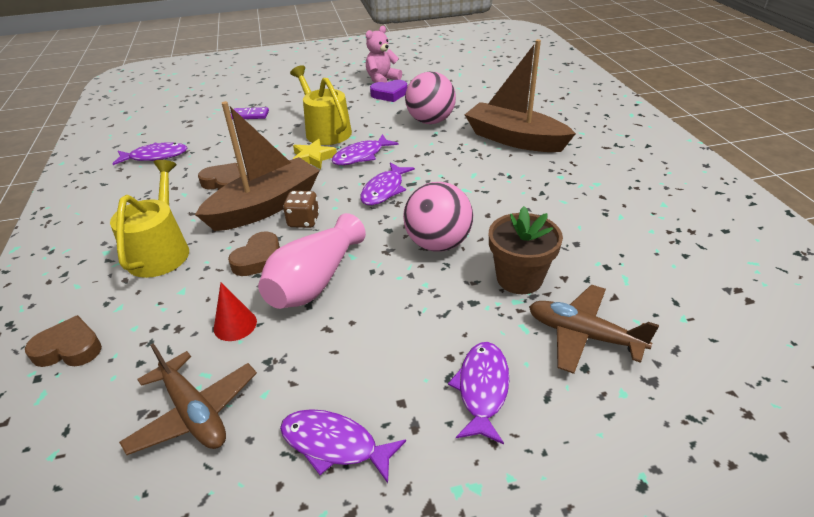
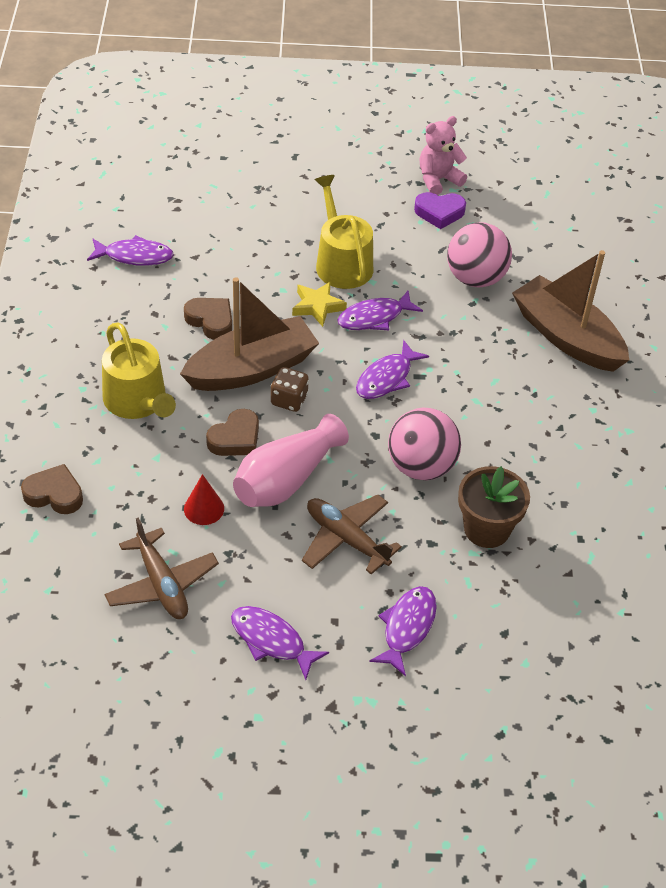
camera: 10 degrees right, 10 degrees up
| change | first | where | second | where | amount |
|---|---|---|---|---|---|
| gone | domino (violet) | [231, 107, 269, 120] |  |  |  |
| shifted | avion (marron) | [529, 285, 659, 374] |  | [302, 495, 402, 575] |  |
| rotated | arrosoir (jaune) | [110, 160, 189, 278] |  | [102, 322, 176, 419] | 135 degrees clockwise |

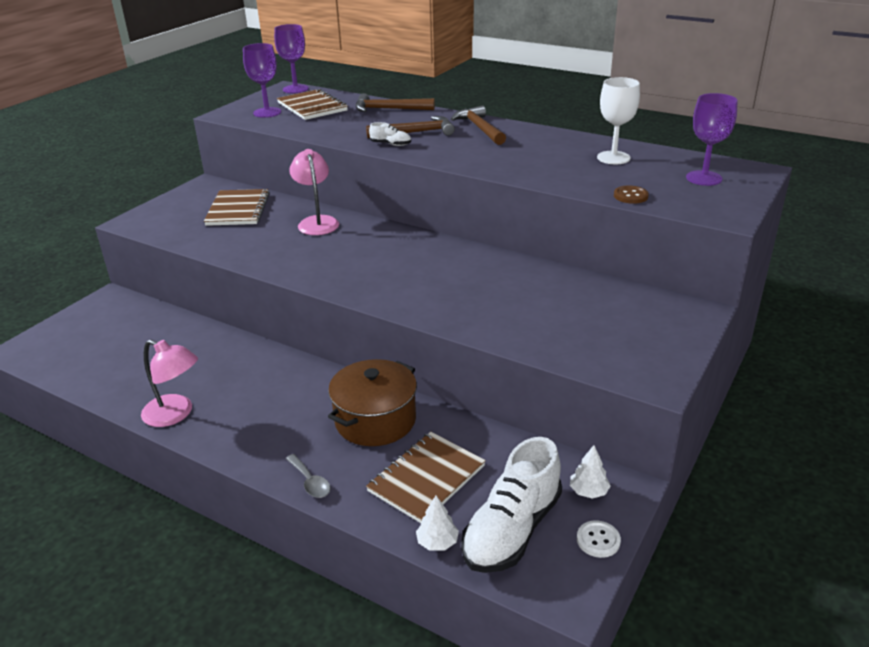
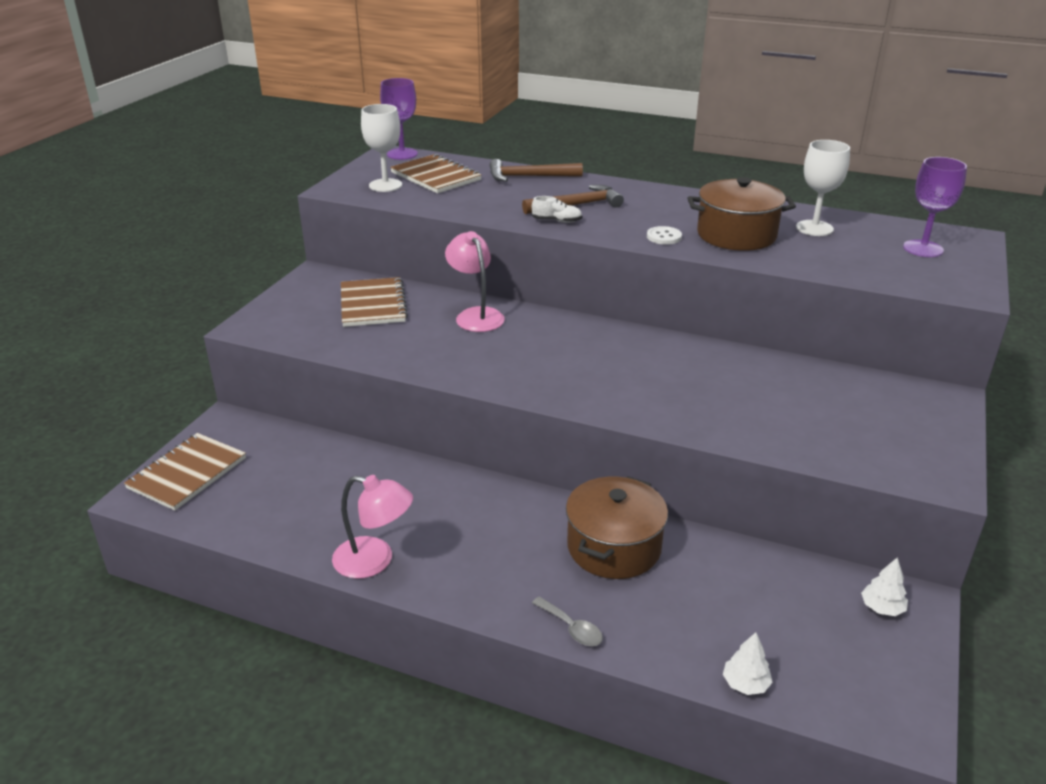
camera: 10 degrees left, 0 degrees up
| change | first | where | second | where | amount |
|---|---|---|---|---|---|
| gone | marteau (marron) | [451, 105, 506, 145] |  |  |  |
| gone | chaussure (blanc) | [461, 437, 562, 573] |  |  |  |
| gone | bouton (marron) | [614, 185, 649, 204] |  |  |  |
| new |  |  | marmite (marron) | [688, 177, 796, 251] |  |
| shifted | carnet (marron) | [366, 432, 486, 523] |  | [124, 433, 246, 510] |  |
| shifted | bouton (blanc) | [577, 521, 621, 558] |  | [647, 226, 682, 245] |  |
| repainted | verre à pied (violet) | [243, 43, 281, 118] | verre à pied (blanc) | [361, 104, 402, 192] |  |

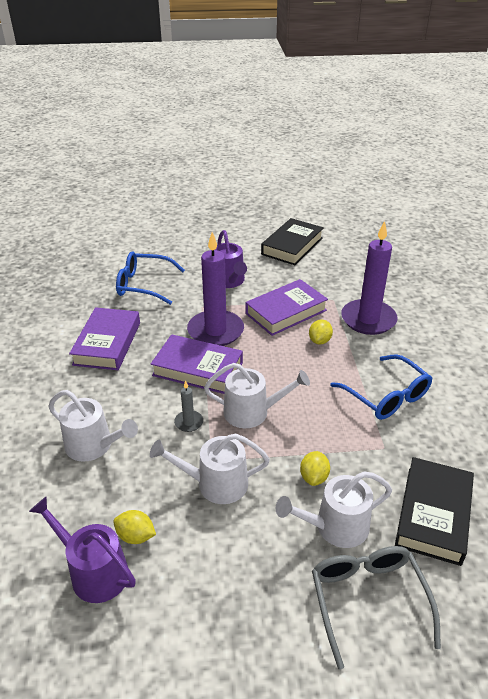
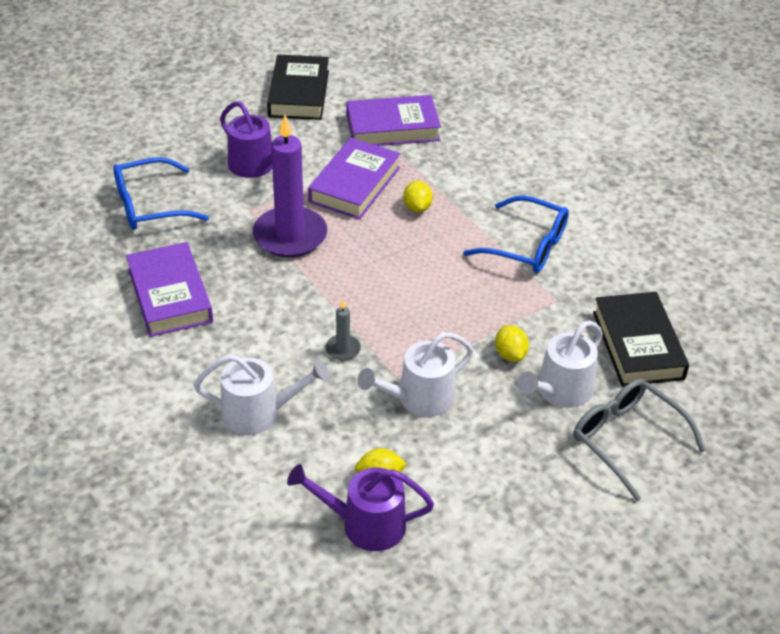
camera: 30 degrees left, 5 degrees up
| change | first | where | second | where | amount |
|---|---|---|---|---|---|
| gone | arrosoir (blanc) | [204, 363, 310, 428] |  |  |  |
| gone | bougie (violet) | [341, 221, 398, 335] |  |  |  |
| shifted | livre (violet) | [151, 334, 243, 394] |  | [347, 95, 441, 146] |  |

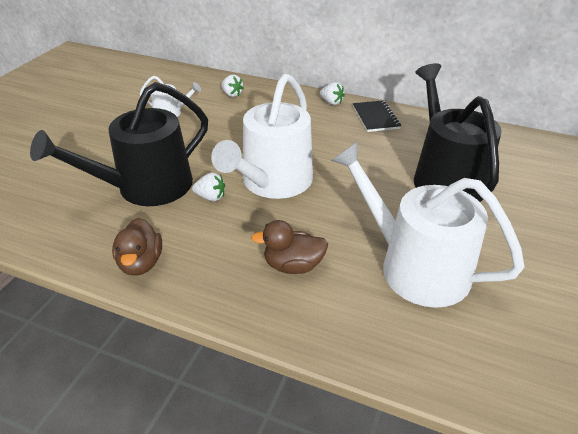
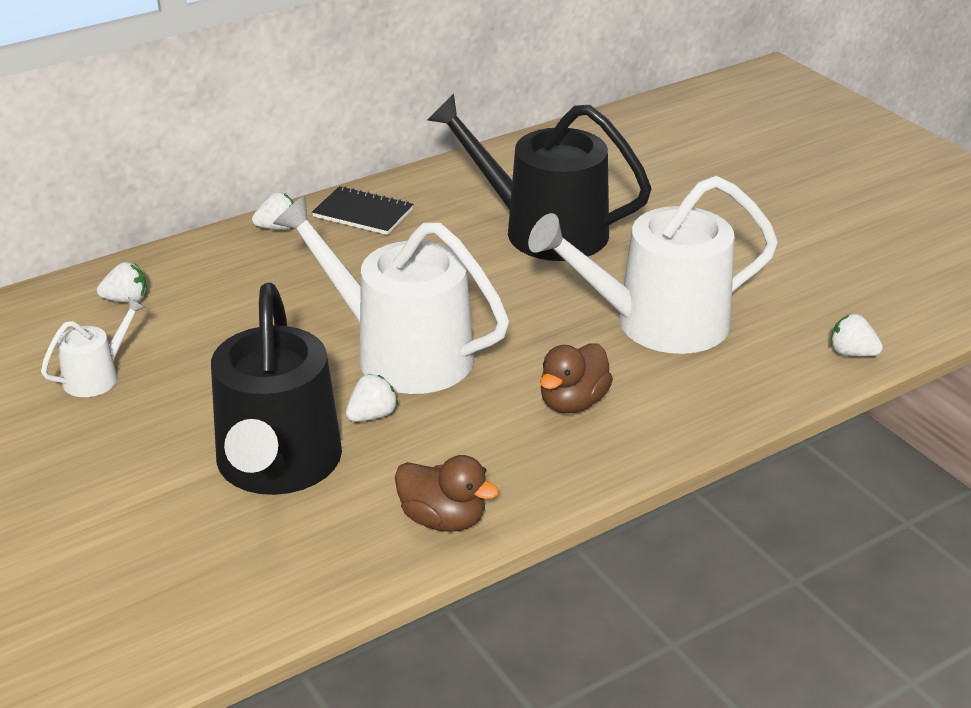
camera: 55 degrees left, 5 degrees down
| change | first | where | second | where | amount |
|---|---|---|---|---|---|
| new |  |  | fraise (blanc) | [831, 314, 883, 357] |  |
| rotated | arrosoir (blanc) | [211, 74, 313, 199] |  | [273, 196, 509, 394] | 150 degrees clockwise |

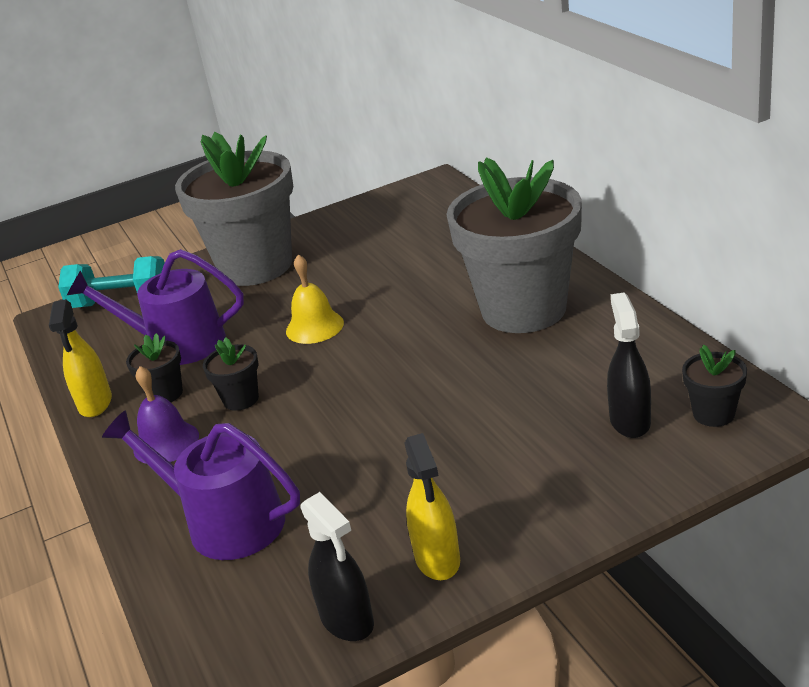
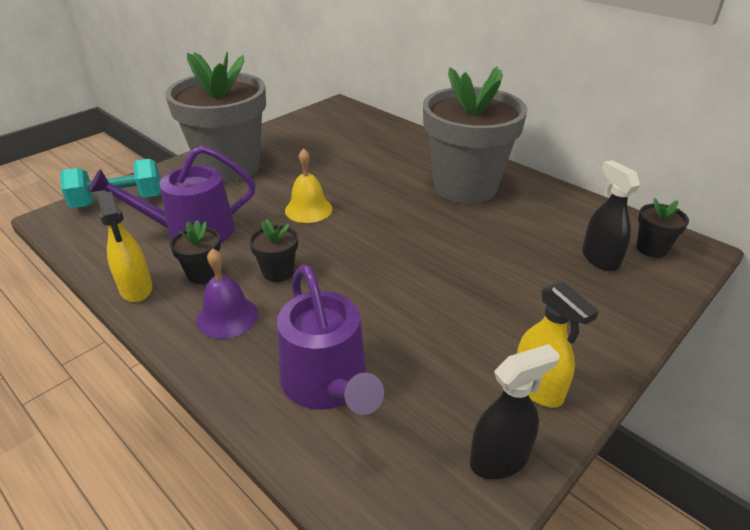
camera: 25 degrees left, 5 degrees up
| change | first | where | second | where | amount |
|---|---|---|---|---|---|
| rotated | arrosoir (violet) | [102, 410, 300, 560] |  | [277, 264, 384, 415] | 120 degrees counterclockwise |
| rotated | vaporisateur (noir) | [300, 492, 374, 641] |  | [470, 344, 560, 479] | 60 degrees counterclockwise |

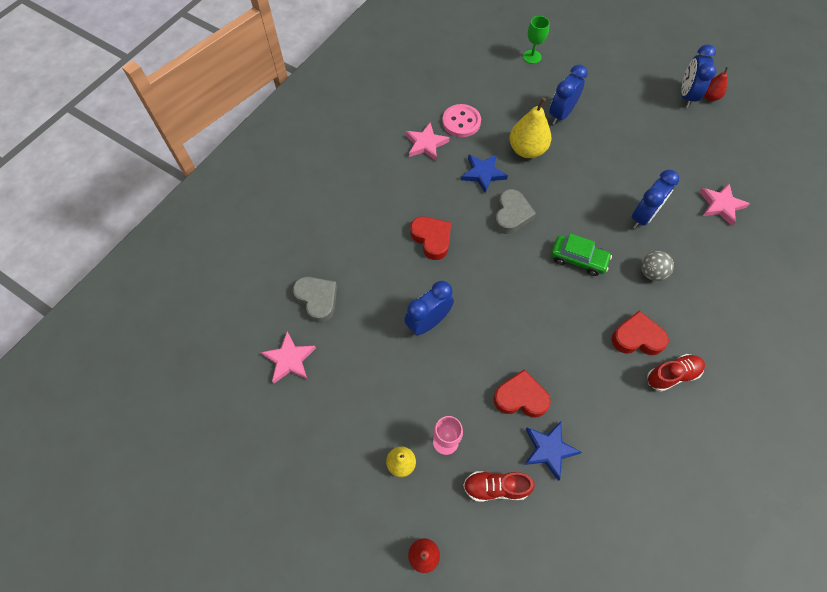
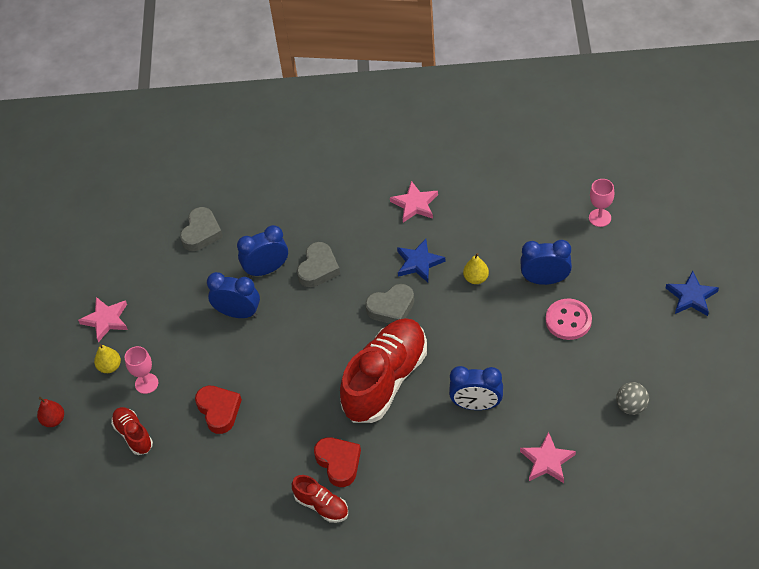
camera: 60 degrees right, 10 degrees down
| change | first | where | second | where | amount |
|---|---|---|---|---|---|
| gone | poire (rouge) | [704, 67, 728, 101] |  |  |  |
| shifted | étoile (rose) | [261, 331, 316, 384] |  | [78, 297, 128, 342] |  |
| shifted | bouton (rose) | [442, 104, 481, 137] |  | [546, 299, 592, 340] |  |
| shifted | étoile (bleu) | [524, 421, 582, 481] |  | [666, 271, 719, 316] |  |
| shifted | balle (gris) | [641, 251, 674, 281] |  | [616, 382, 649, 415] |  |
| shifted | réveil (bleu) | [681, 44, 716, 108] |  | [237, 225, 288, 277] |  |
| swapped | voiture (vert) | [551, 233, 612, 276] | chaussure (rouge) | [340, 318, 427, 423] |  |
| repainted | cœur (rouge) | [410, 217, 451, 260] | cœur (gris) | [297, 242, 340, 287] |  |
| repainted | verre à pied (vert) | [523, 16, 550, 64] | verre à pied (rose) | [589, 179, 614, 227] |  |
| scaled | poire (jaune) | [510, 98, 551, 158] |  | [463, 253, 489, 284] | x0.56 |

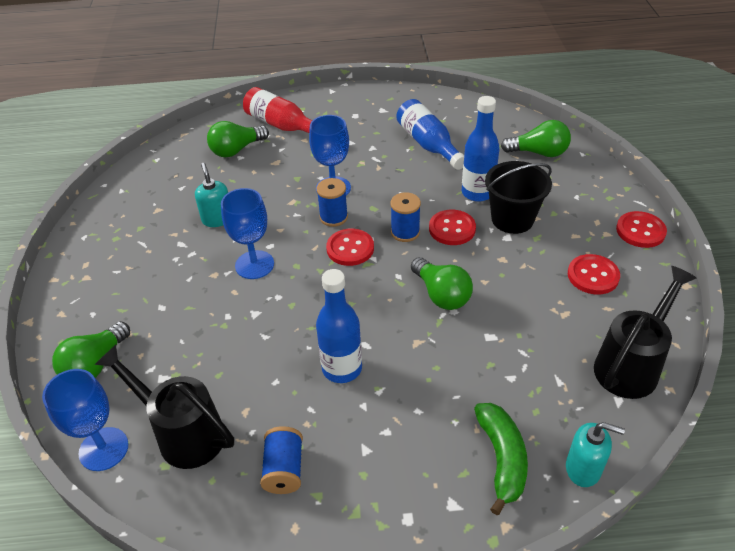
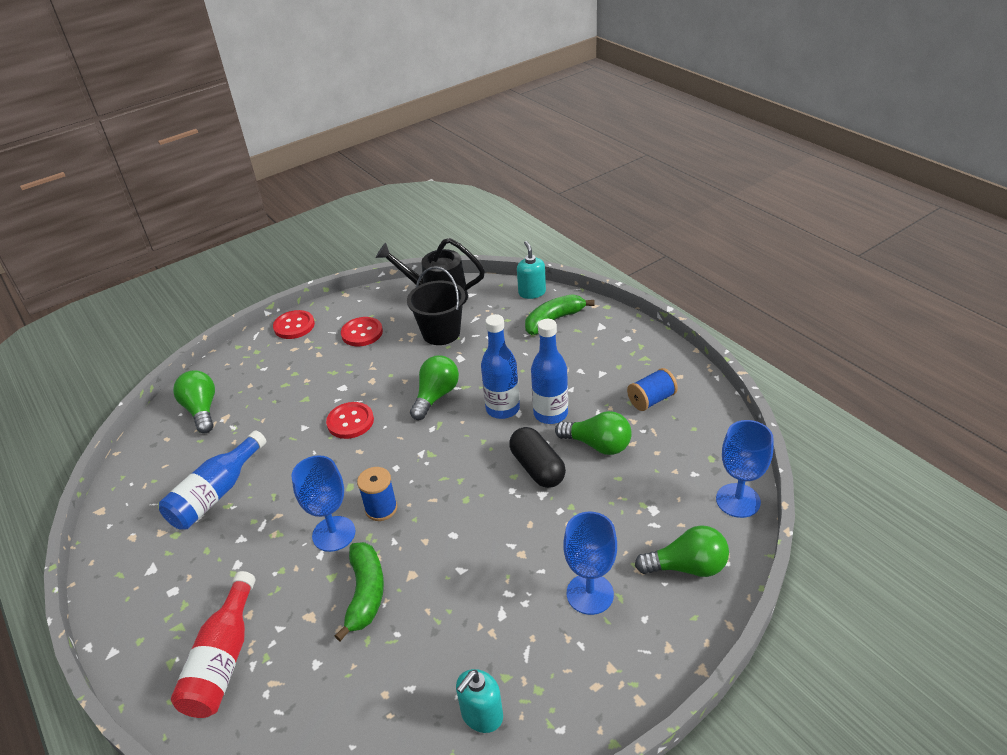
camera: 120 degrees left, 5 degrees down
| change | first | where | second | where | amount |
|---|---|---|---|---|---|
| gone | arrosoir (noir) | [94, 345, 234, 469] |  |  |  |
| gone | bouton (rouge) | [326, 229, 374, 266] |  |  |  |
| gone | bobine (bleu) | [390, 192, 421, 242] |  |  |  |
| new |  |  | banane (vert) | [335, 542, 384, 641] |  |
| new |  |  | gélule (noir) | [509, 427, 566, 488] |  |
| shifted | distributeur de savon (turquoise) | [195, 163, 228, 227] |  | [456, 669, 503, 733] |  |
| shifted | ampoule (vert) | [207, 121, 269, 157] |  | [555, 411, 632, 455] |  |
| shifted | verre à pied (bleu) | [221, 188, 274, 279] |  | [563, 512, 617, 615] |  |
| shifted | bouteille (bleu) | [462, 96, 500, 202] |  | [481, 314, 520, 419] |  |
| shifted | seau (noir) | [485, 161, 552, 234] |  | [407, 266, 466, 345] |  |

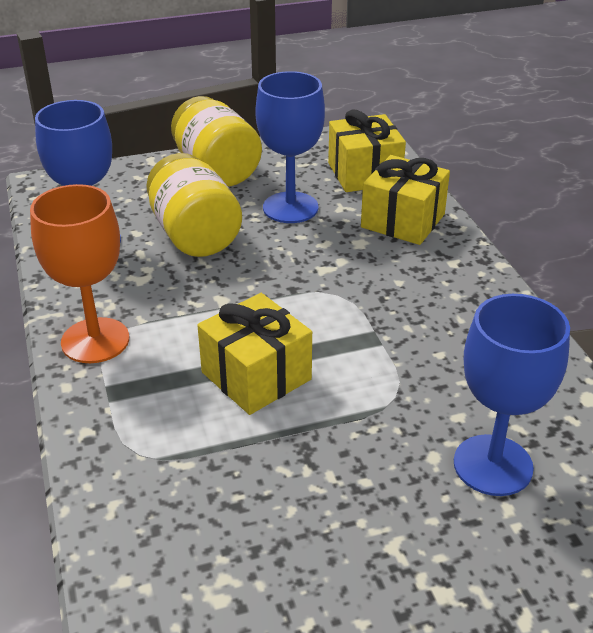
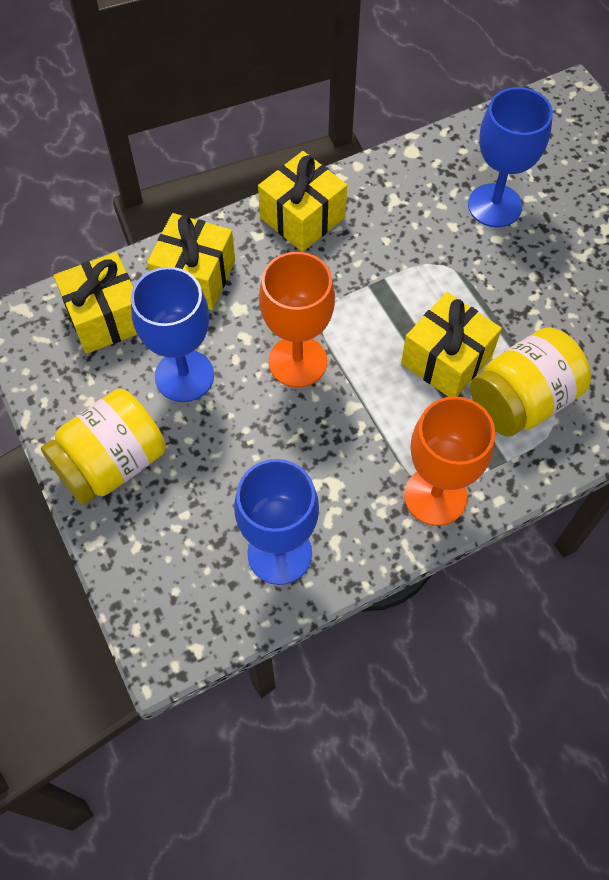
camera: 100 degrees left, 25 degrees up
| change | first | where | second | where | amount |
|---|---|---|---|---|---|
| new |  |  | cadeau (jaune) | [258, 151, 347, 252] |  |
| new |  |  | verre à pied (orange) | [259, 252, 335, 387] |  |
| shifted | bocal (jaune) | [146, 153, 242, 257] |  | [470, 327, 591, 437] |  |

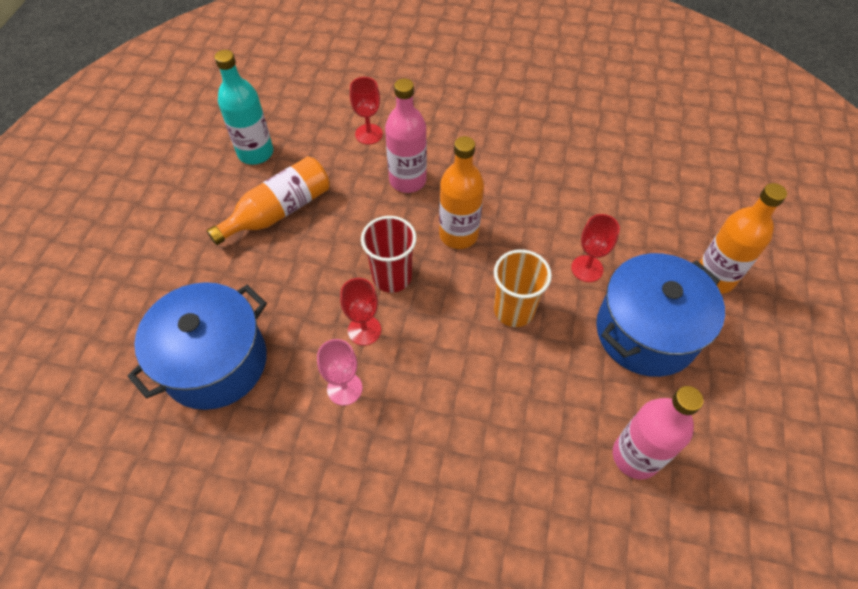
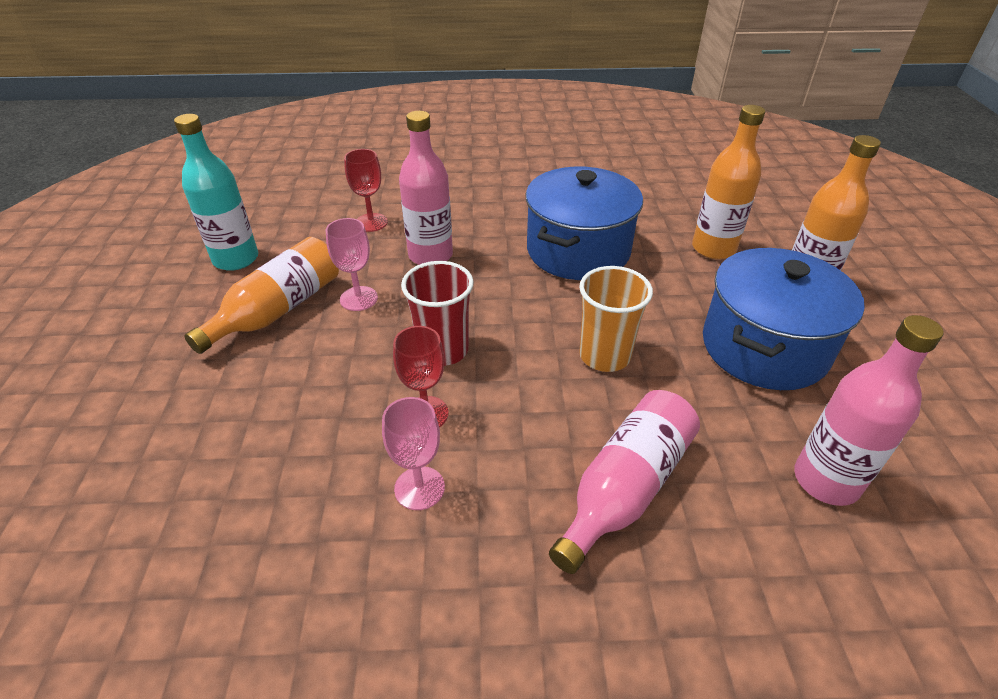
camera: 15 degrees left, 15 degrees down
| change | first | where | second | where | amount |
|---|---|---|---|---|---|
| gone | verre à pied (rouge) | [571, 214, 620, 282] |  |  |  |
| new |  |  | verre à pied (rose) | [326, 218, 378, 311] |  |
| new |  |  | bouteille (rose) | [549, 390, 700, 574] |  |
| shifted | marmite (bleu) | [127, 282, 267, 410] |  | [526, 167, 643, 280] |  |
| shifted | bouteille (orange) | [439, 136, 484, 249] |  | [692, 105, 766, 260] |  |

